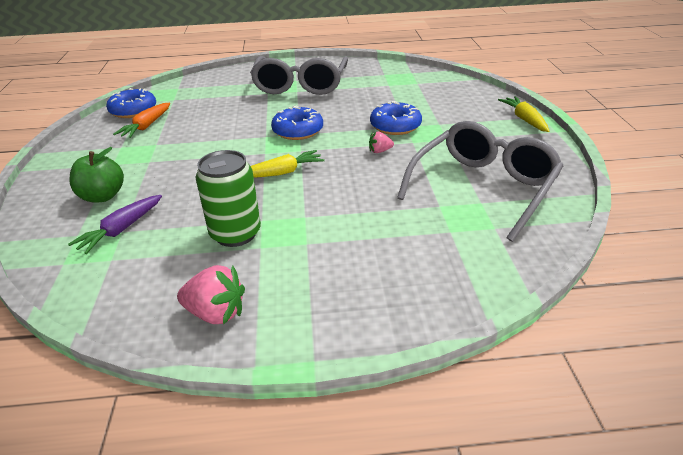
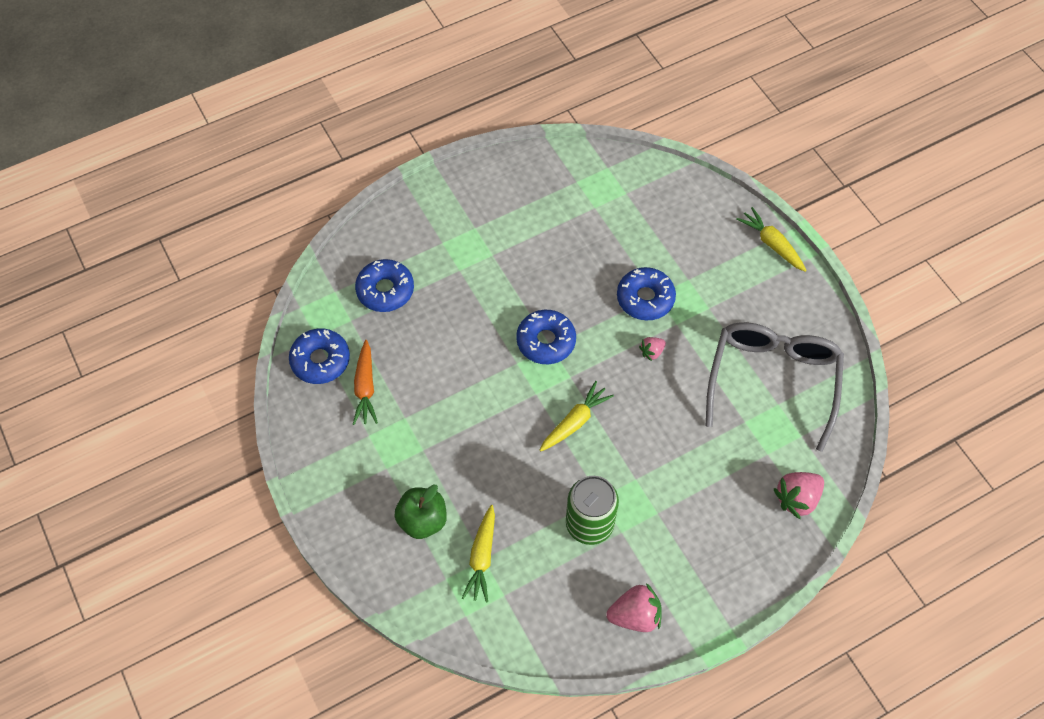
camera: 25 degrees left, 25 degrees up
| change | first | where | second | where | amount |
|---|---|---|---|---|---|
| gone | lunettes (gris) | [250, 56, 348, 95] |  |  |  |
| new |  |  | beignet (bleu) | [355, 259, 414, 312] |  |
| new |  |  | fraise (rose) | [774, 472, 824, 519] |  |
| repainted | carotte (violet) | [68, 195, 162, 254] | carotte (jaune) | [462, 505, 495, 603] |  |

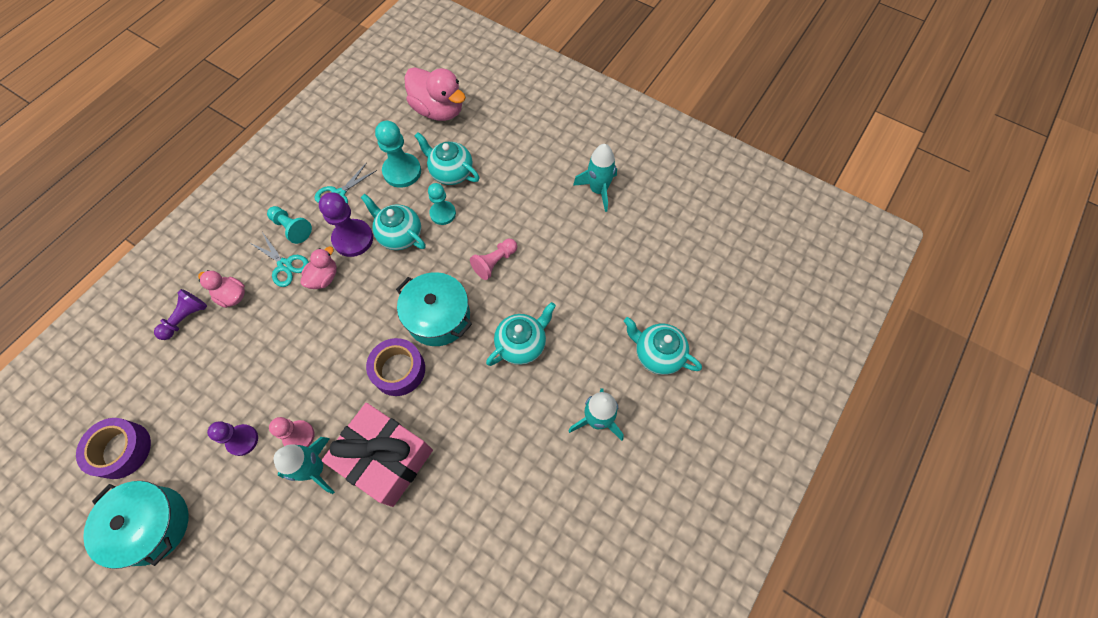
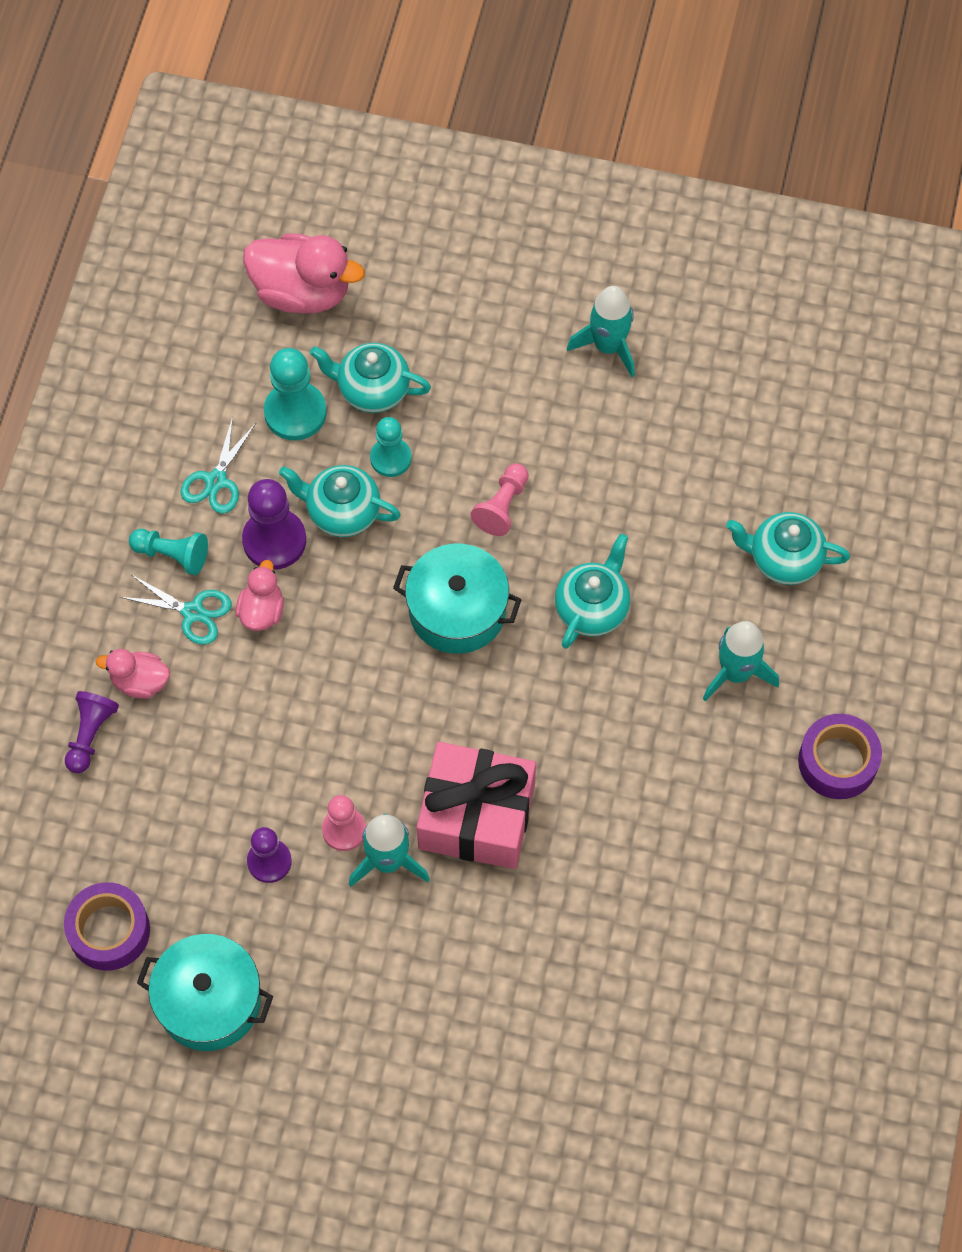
camera: 20 degrees left, 0 degrees up
| change | first | where | second | where | amount |
|---|---|---|---|---|---|
| shifted | ruban adhésif (violet) | [366, 338, 425, 396] |  | [798, 714, 882, 799] |  |

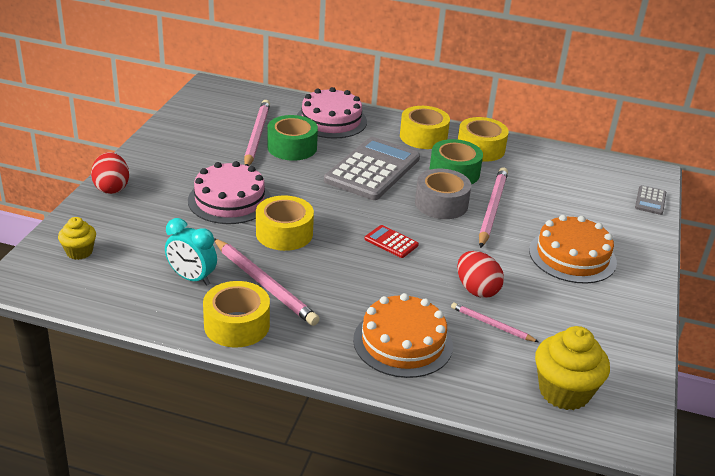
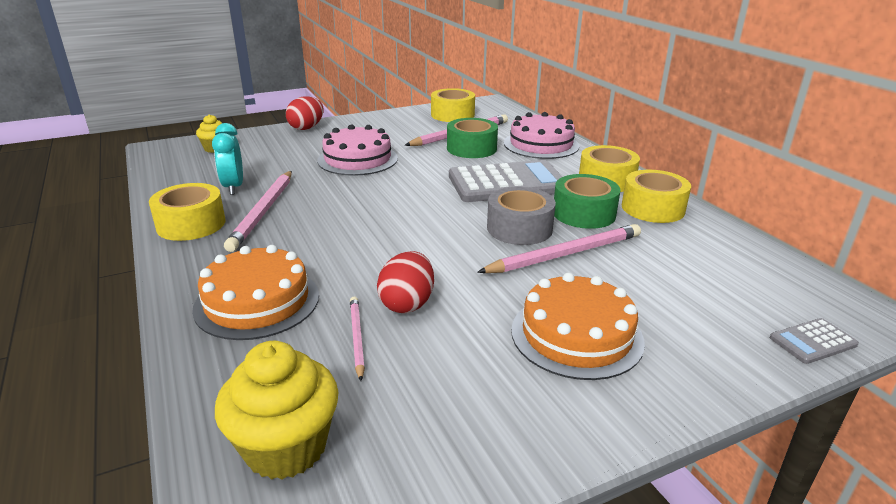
camera: 50 degrees right, 5 degrees down
| change | first | where | second | where | amount |
|---|---|---|---|---|---|
| gone | calculatrice (rouge) | [365, 225, 419, 258] |  |  |  |
| shifted | ruban adhésif (jaune) | [256, 196, 314, 251] |  | [431, 88, 475, 122] |  |

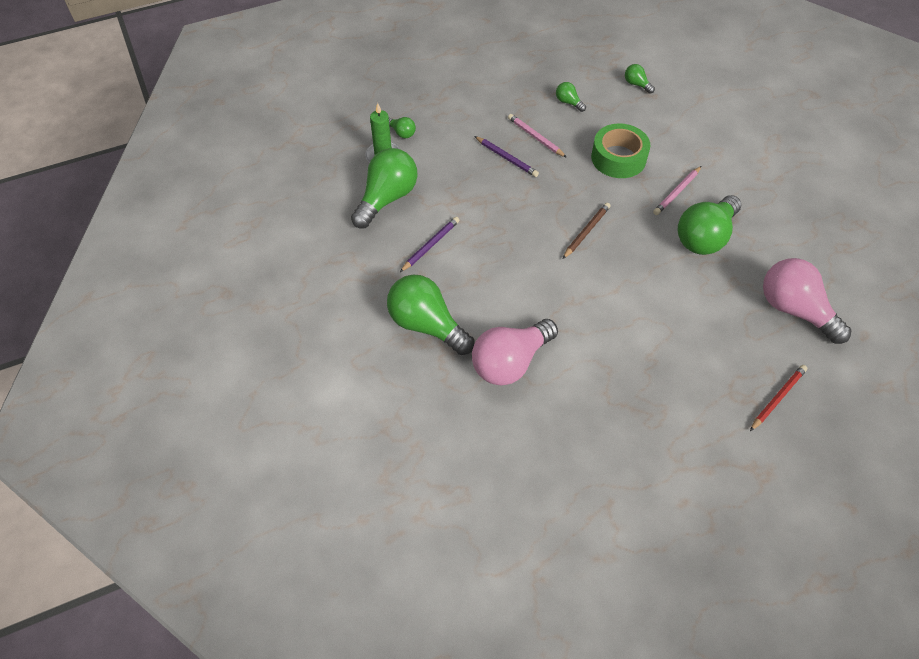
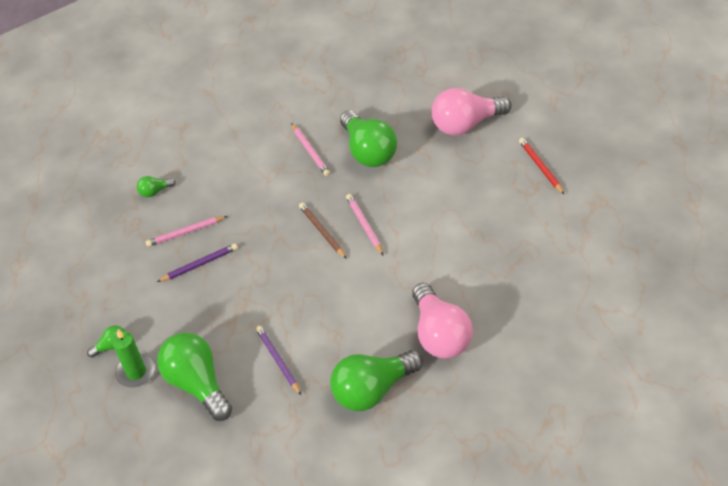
camera: 65 degrees left, 5 degrees down
| change | first | where | second | where | amount |
|---|---|---|---|---|---|
| gone | ruban adhésif (vert) | [591, 123, 651, 178] |  |  |  |
| gone | ampoule (vert) | [625, 64, 655, 94] |  |  |  |
| new |  |  | crayon (rose) | [346, 194, 384, 256] |  |

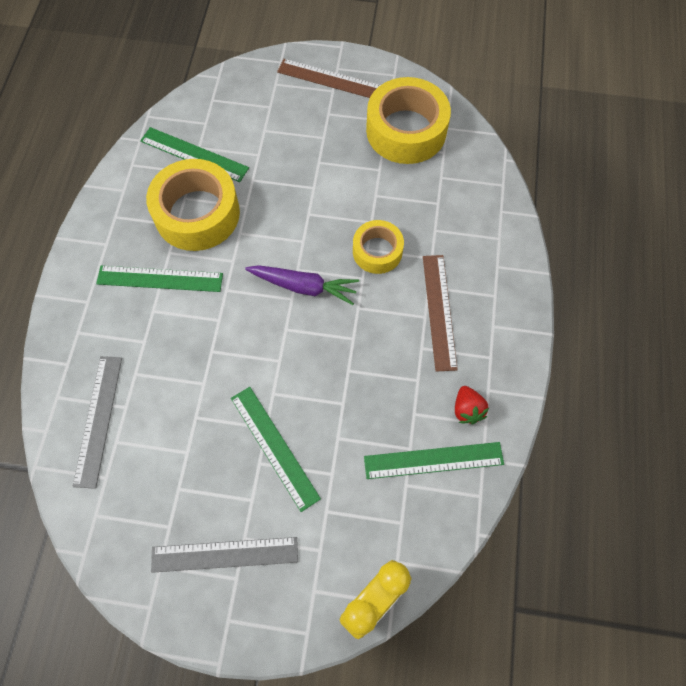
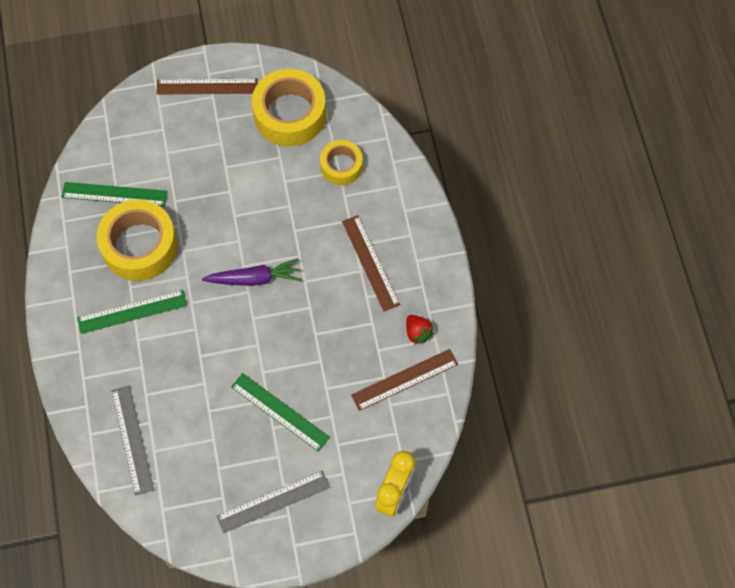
camera: 20 degrees left, 0 degrees up
| change | first | where | second | where | amount |
|---|---|---|---|---|---|
| shifted | ruban adhésif (jaune) | [353, 220, 404, 274] |  | [320, 140, 363, 185] |  |
| repainted | règle (vert) | [364, 442, 504, 479] | règle (marron) | [351, 349, 458, 411] |  |

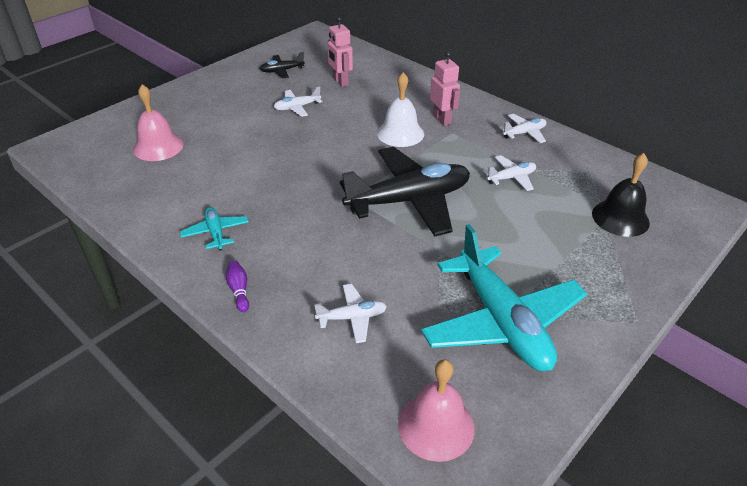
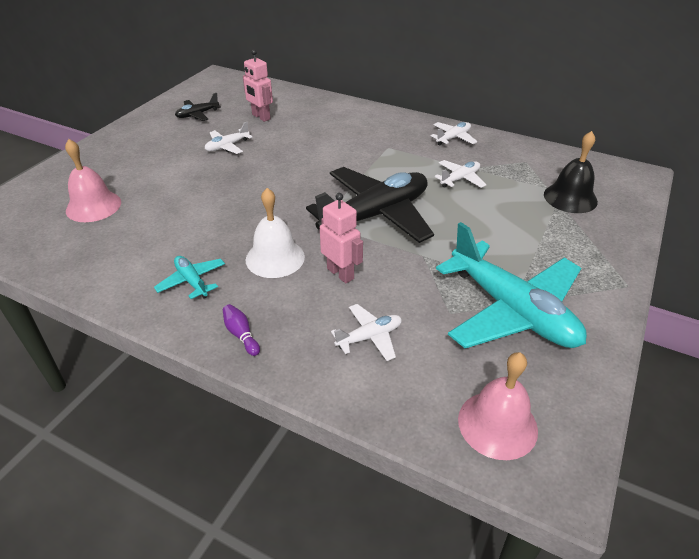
camera: 15 degrees left, 0 degrees up
| change | first | where | second | where | amount |
|---|---|---|---|---|---|
| shifted | cloche (blanc) | [377, 72, 424, 147] |  | [246, 188, 305, 278] |  |
| shifted | robot (rose) | [430, 51, 460, 126] |  | [320, 193, 363, 283] |  |

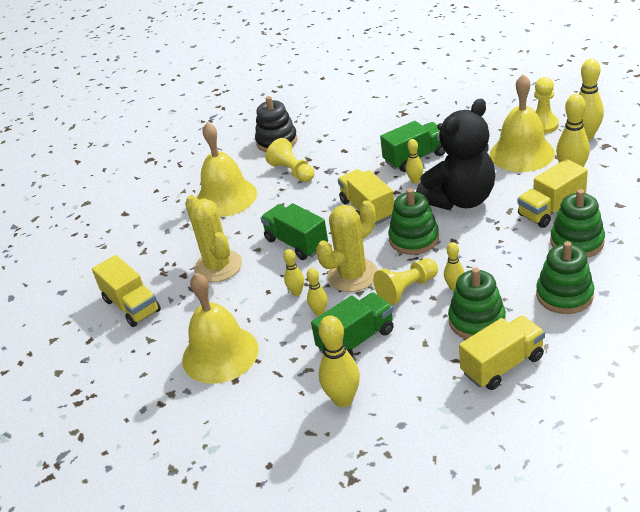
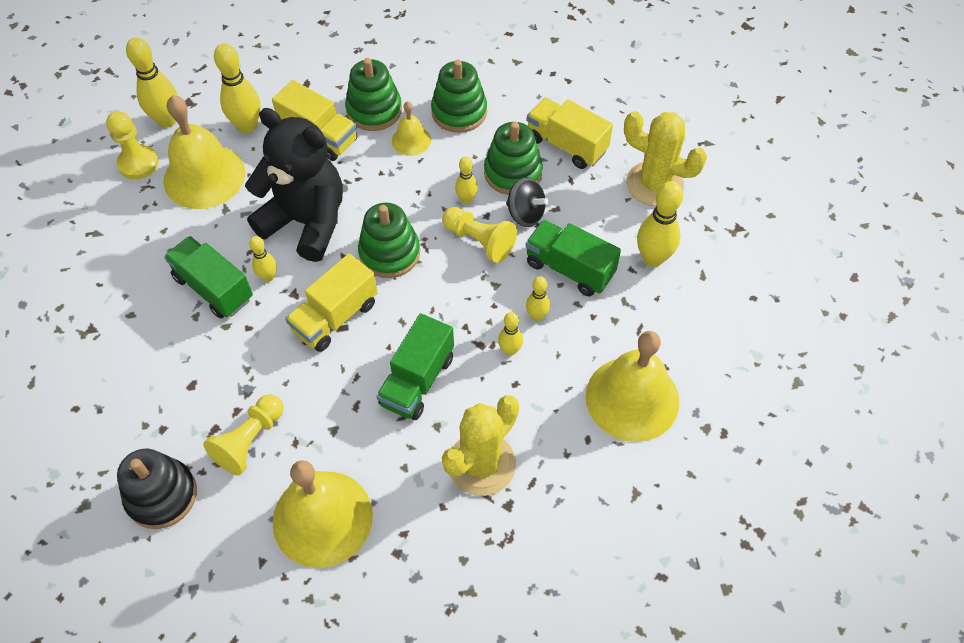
camera: 115 degrees left, 20 degrees up
| change | first | where | second | where | amount |
|---|---|---|---|---|---|
| gone | camion (jaune) | [92, 255, 161, 327] |  |  |  |
| new |  |  | cloche (jaune) | [392, 101, 431, 156] |  |
| new |  |  | toupie (noir) | [506, 177, 549, 227] |  |
| shifted | cactus (jaune) | [316, 200, 378, 292] |  | [624, 111, 707, 206] |  |

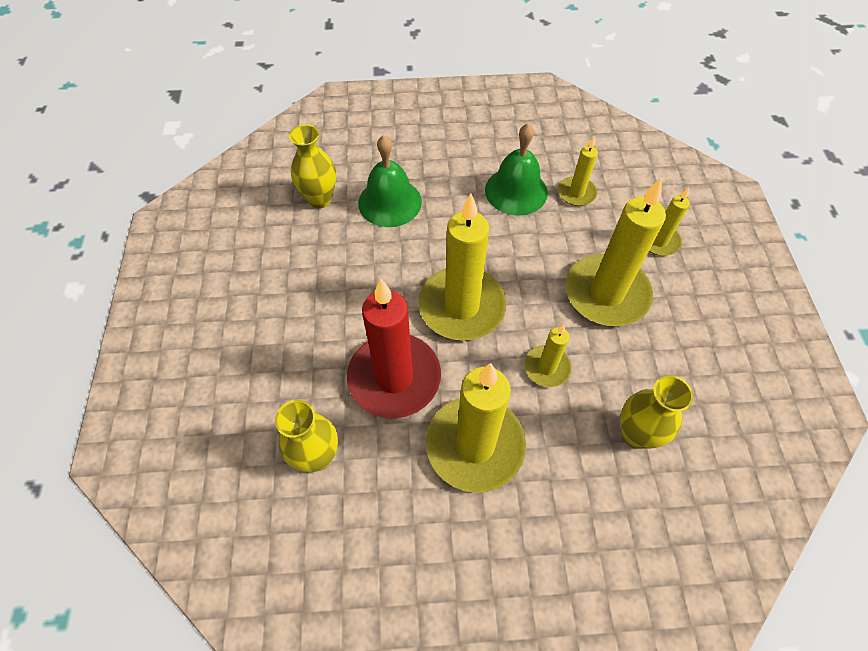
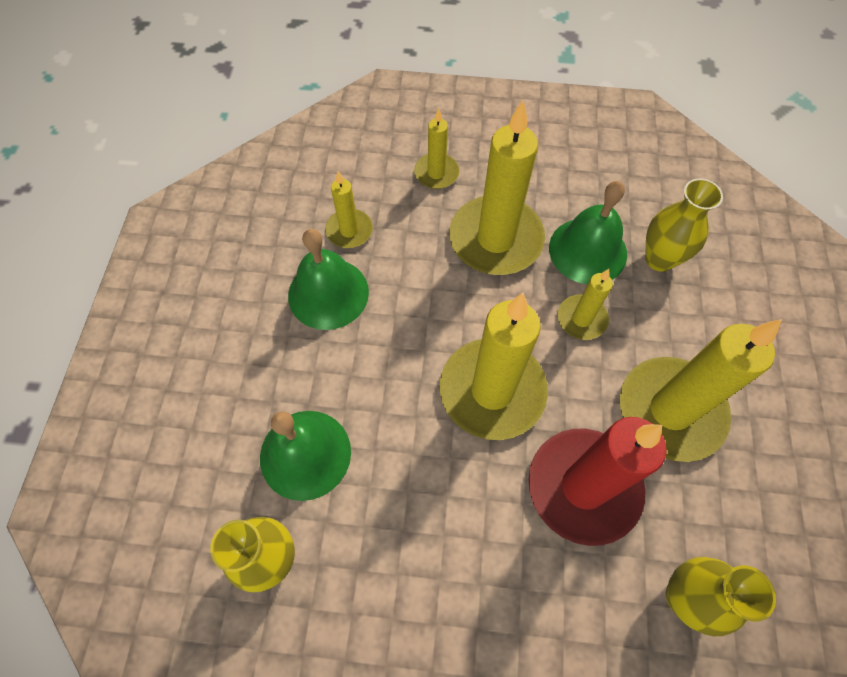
camera: 80 degrees left, 5 degrees up
| change | first | where | second | where | amount |
|---|---|---|---|---|---|
| new |  |  | cloche (vert) | [549, 181, 627, 284] |  |

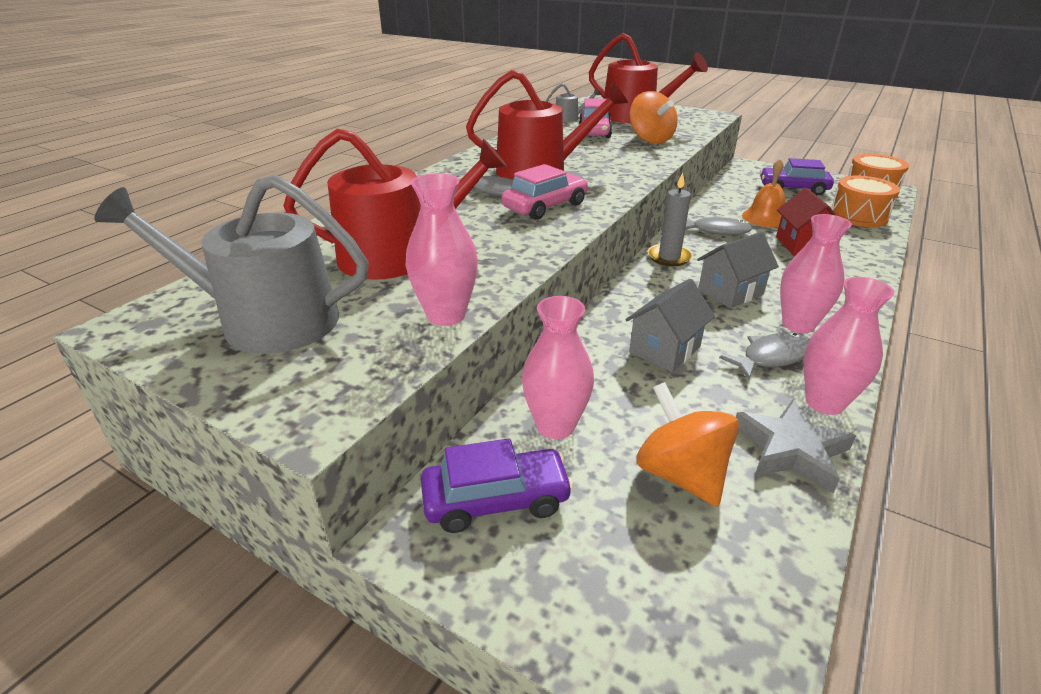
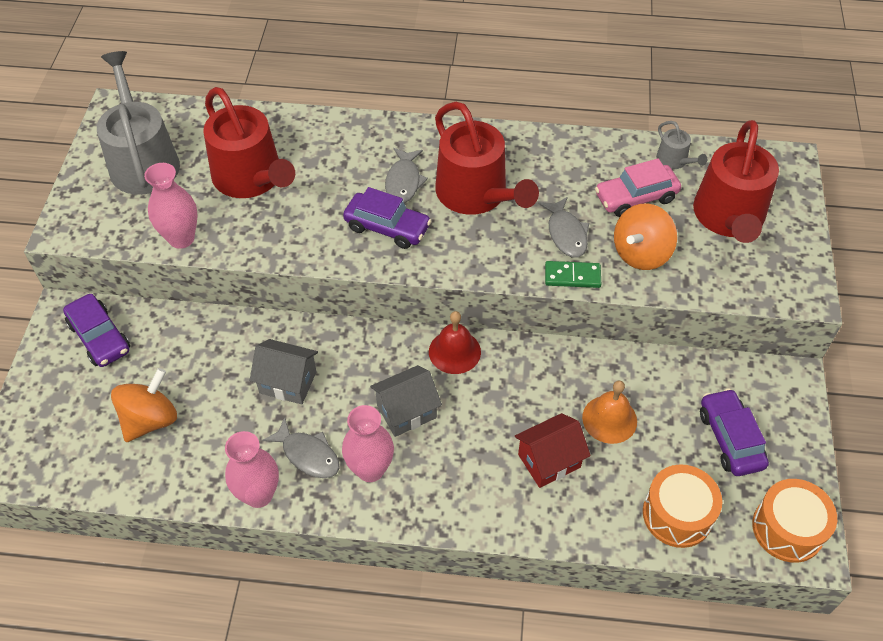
camera: 65 degrees right, 20 degrees up
| change | first | where | second | where | amount |
|---|---|---|---|---|---|
| gone | vase (rose) | [522, 296, 594, 439] |  |  |  |
| gone | étoile (gris) | [736, 399, 856, 493] |  |  |  |
| new |  |  | domino (vert) | [545, 261, 601, 288] |  |
| shifted | poisson (gris) | [685, 217, 752, 235] |  | [538, 197, 589, 258] |  |
| swapped | bougie (gris) | [648, 173, 693, 266] | cloche (rouge) | [429, 311, 481, 374] |  |
| repainted | voiture (rose) | [502, 164, 588, 220] | voiture (violet) | [343, 187, 431, 249] |  |
| rotated | maison (gris) | [697, 232, 779, 308] |  | [370, 365, 442, 437] | 60 degrees counterclockwise |

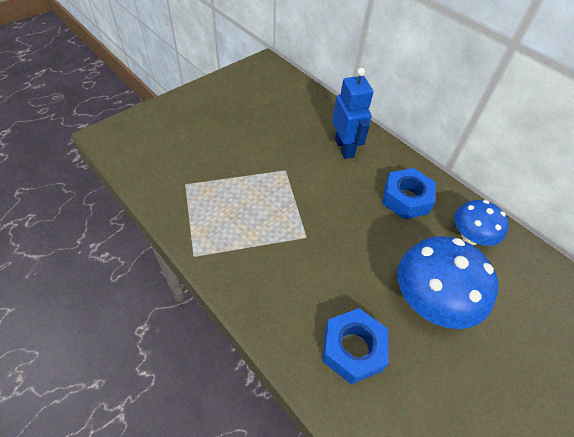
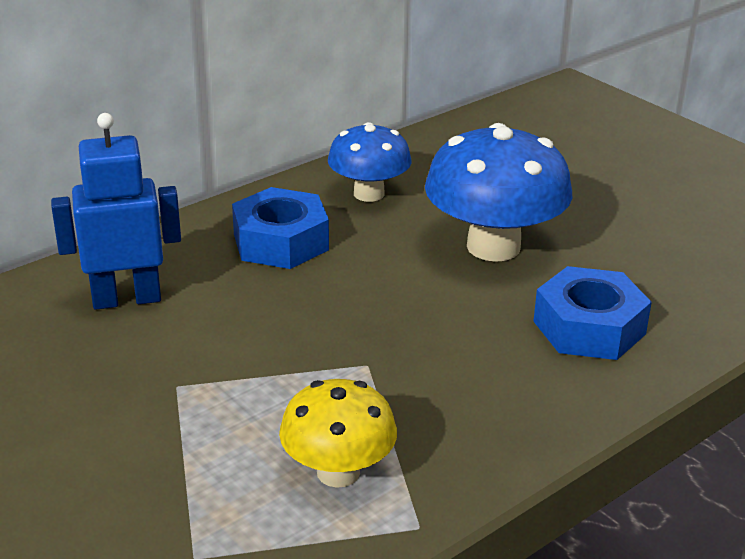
camera: 85 degrees left, 20 degrees down
| change | first | where | second | where | amount |
|---|---|---|---|---|---|
| new |  |  | champignon (jaune) | [279, 379, 397, 488] |  |

